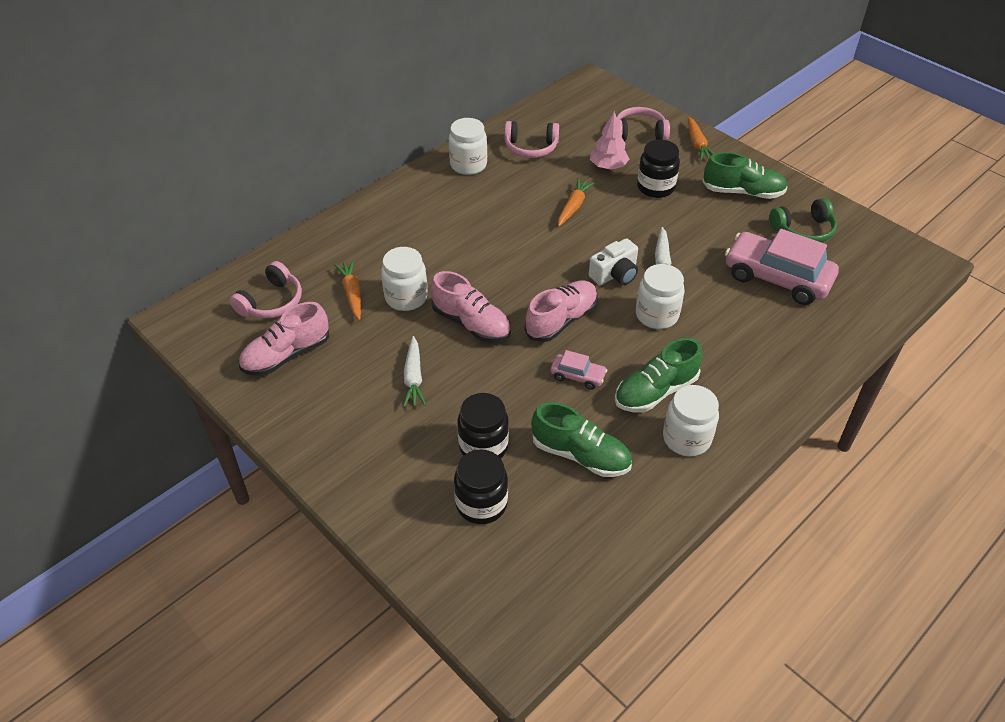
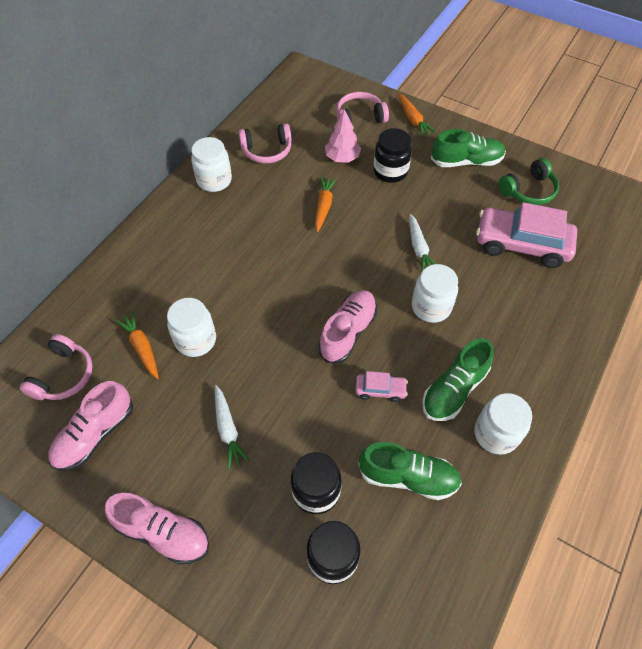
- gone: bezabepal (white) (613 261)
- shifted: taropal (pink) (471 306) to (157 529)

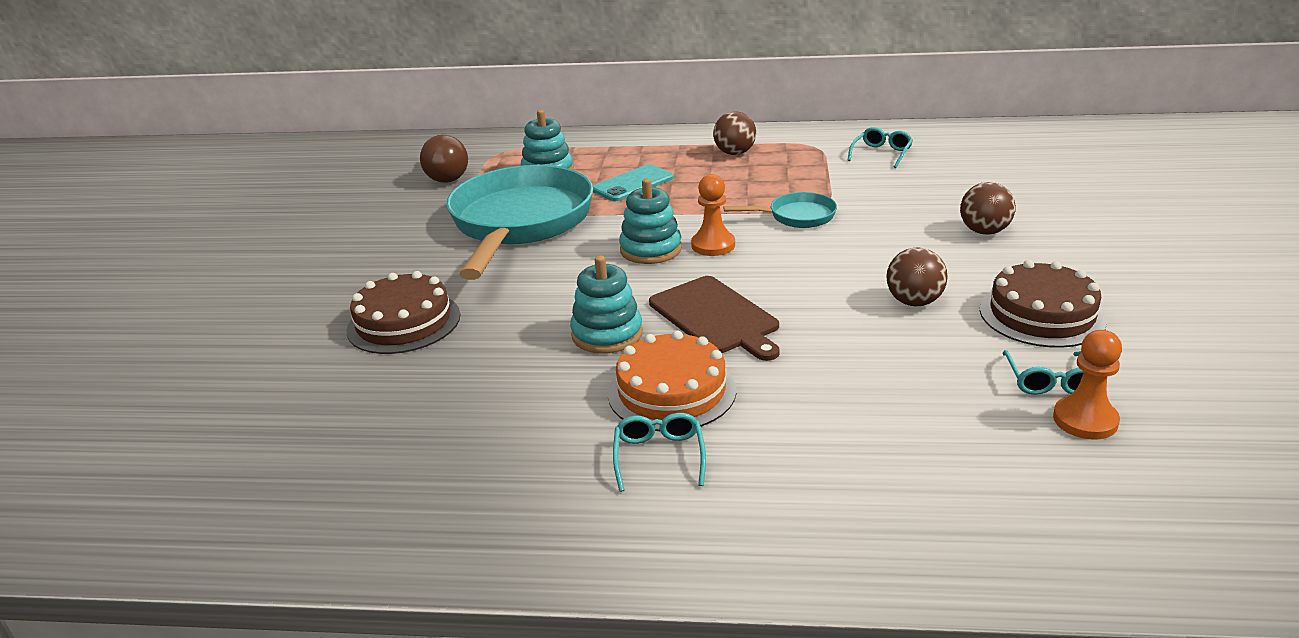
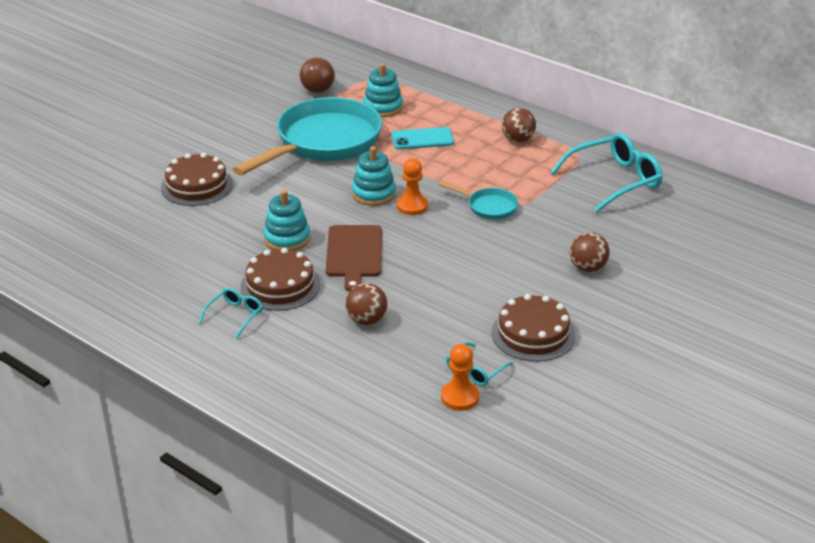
- shifted: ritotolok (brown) (916 277) to (367 304)
- repainted: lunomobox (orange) (672 381) to lunomobox (brown) (280 279)
- scaled: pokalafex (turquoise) (880 147) = (607 172) x1.99

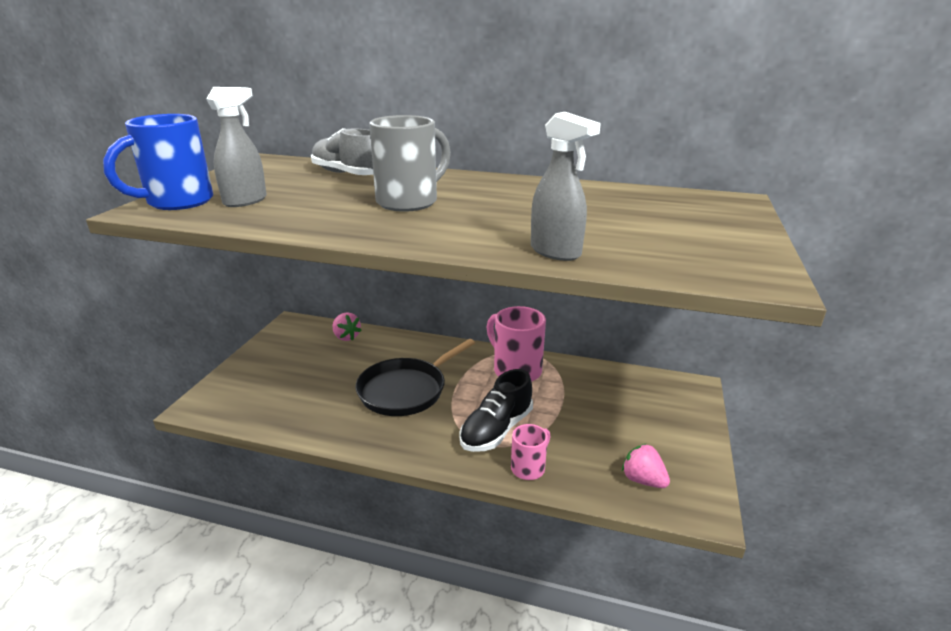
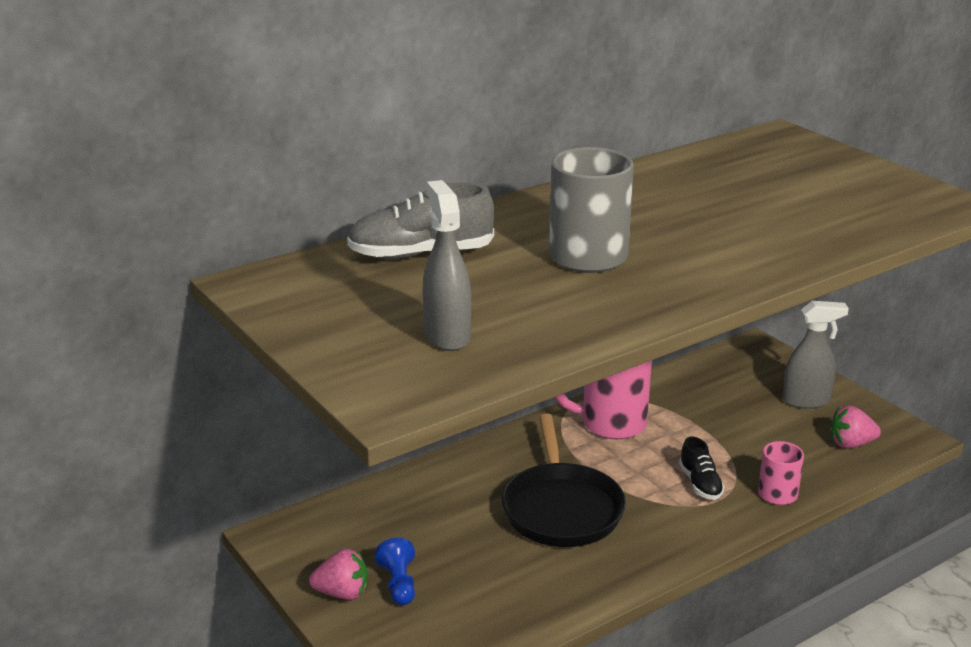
- gone: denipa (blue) (158 162)
- new: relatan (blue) (395 571)
- shifted: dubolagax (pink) (347 326) to (338 574)
- shifted: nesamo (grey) (566 186) to (816 355)
- scaled: taropal (black) (496 410) = (702 468) x0.58

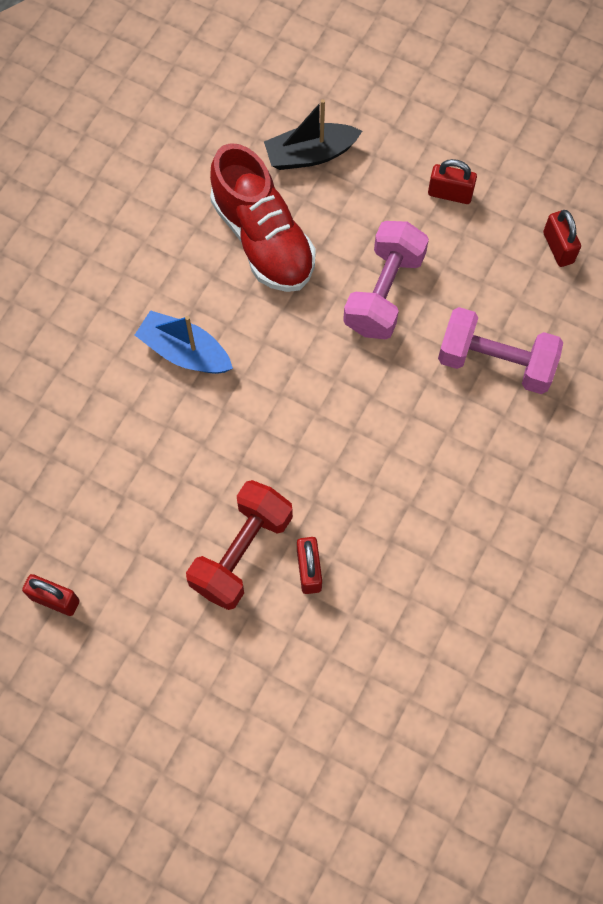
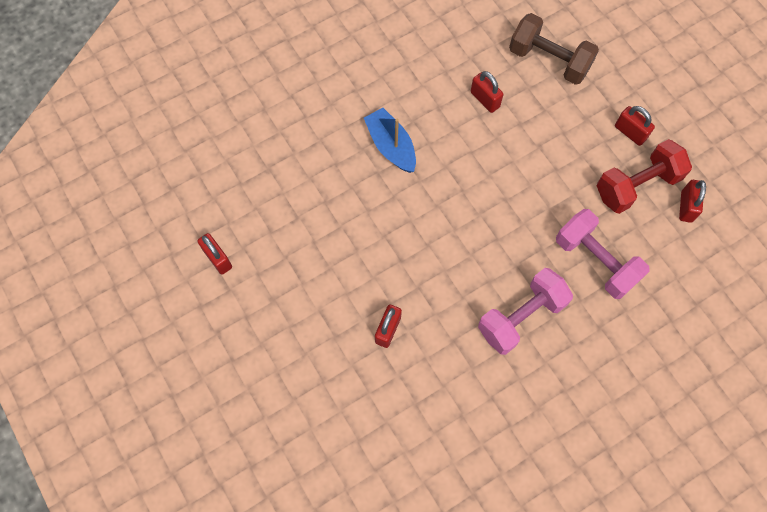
- shifted: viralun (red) (239 545) to (644 176)
- shifted: viralun (pink) (386 280) to (525 311)
- swapped: taropal (red) (263 217) to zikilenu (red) (487 92)
- swapped: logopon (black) (313 134) to viralun (brown) (554 49)

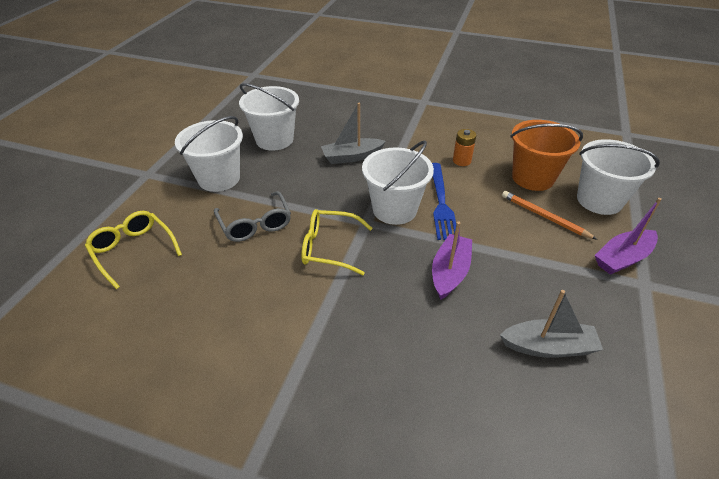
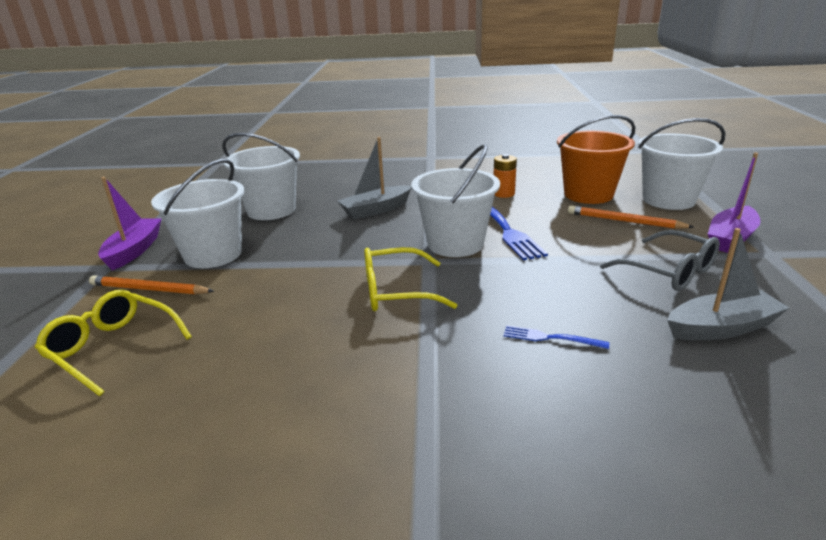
- new: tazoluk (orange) (151 285)
- new: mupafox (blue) (556 337)
- shifted: pokalafex (grey) (252 216) to (660 260)
- shifted: logopon (purple) (452 260) to (130 223)

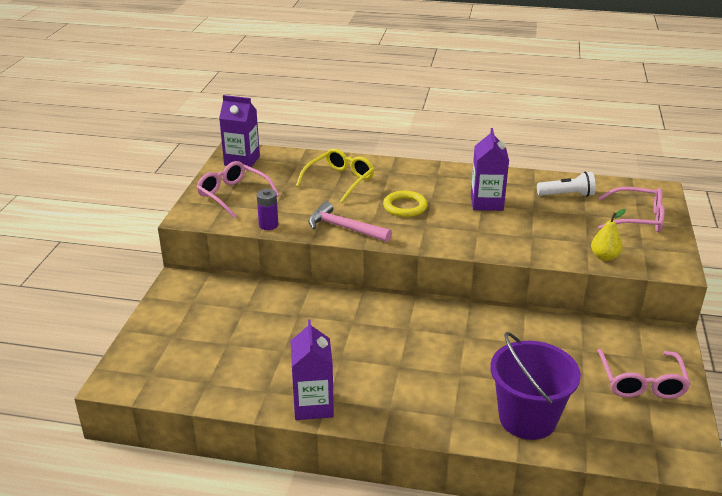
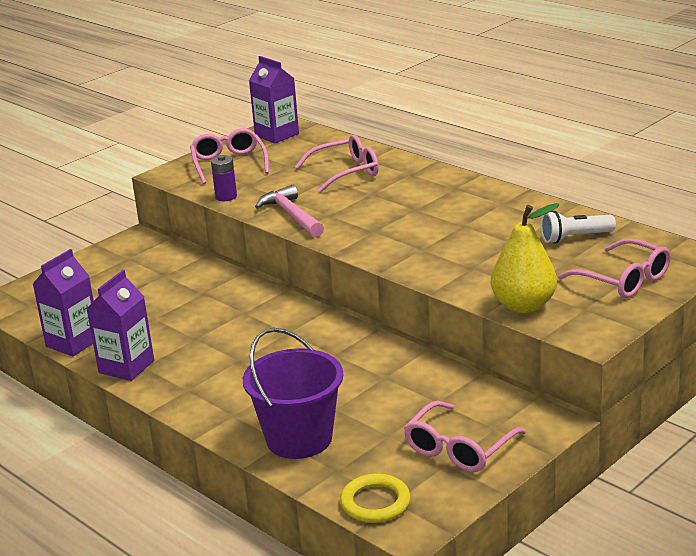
- shifted: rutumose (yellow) (405 203) to (375 498)
- shifted: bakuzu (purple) (490 169) to (63 302)
- repainted: pokalafex (yellow) (335 175) to pokalafex (pink) (337 163)
- rotated: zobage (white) (566 184) = (578 227) 135 degrees clockwise
- scaled: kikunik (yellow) (608 235) = (525 258) x1.70

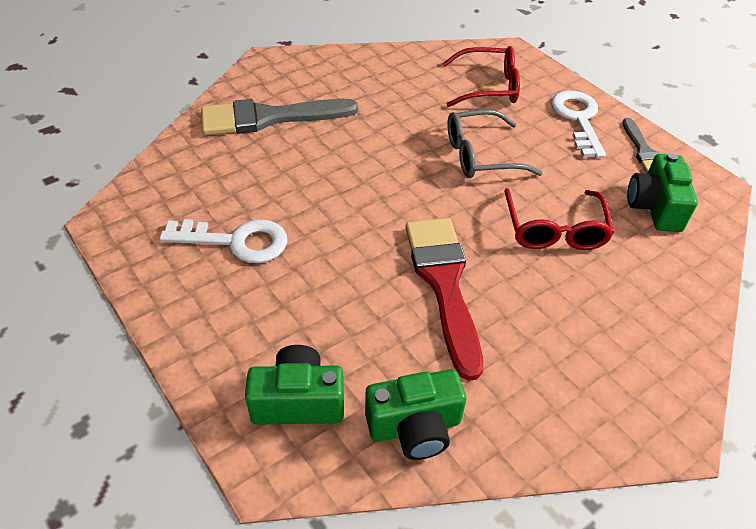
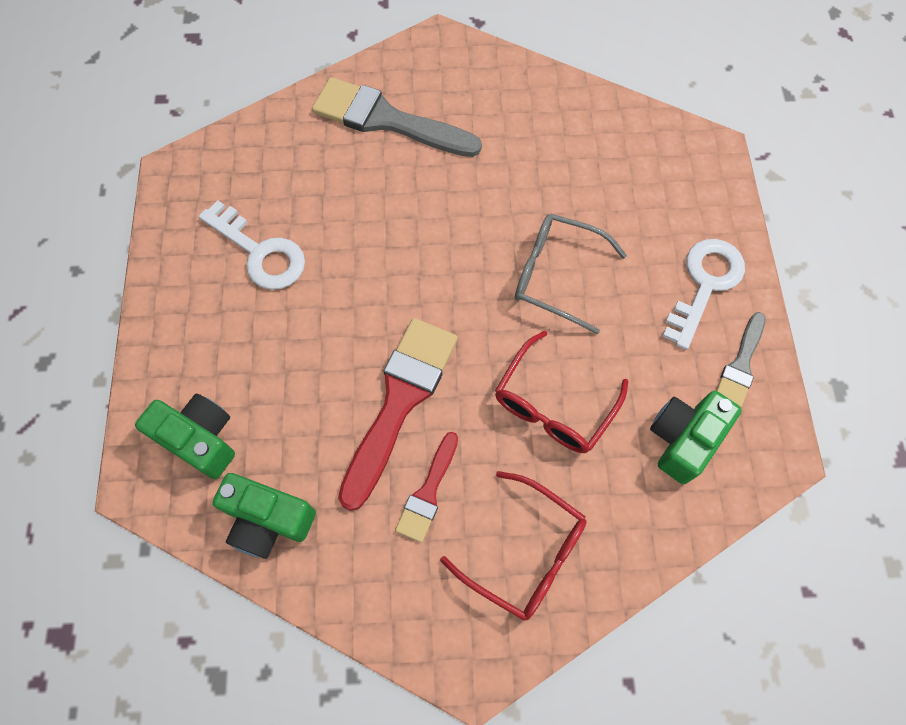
- new: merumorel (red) (426 487)
- shifted: pokalafex (red) (481 76) to (513 546)

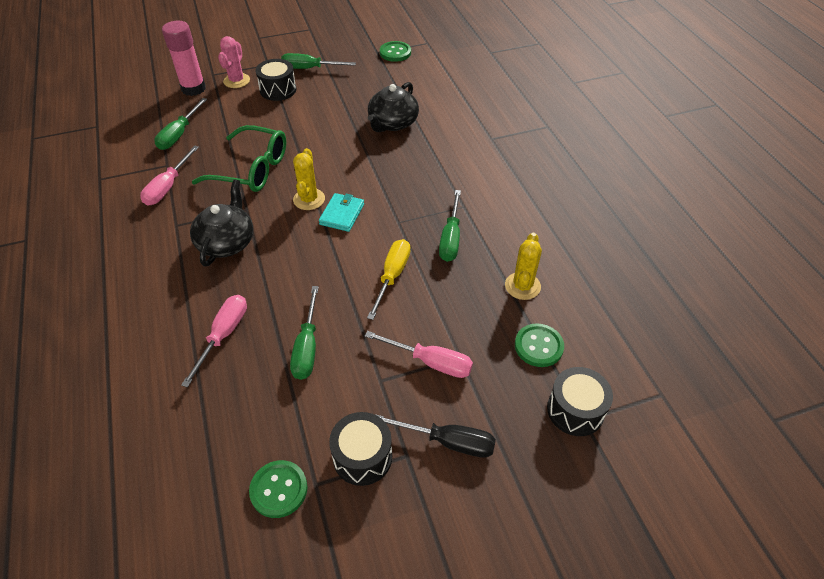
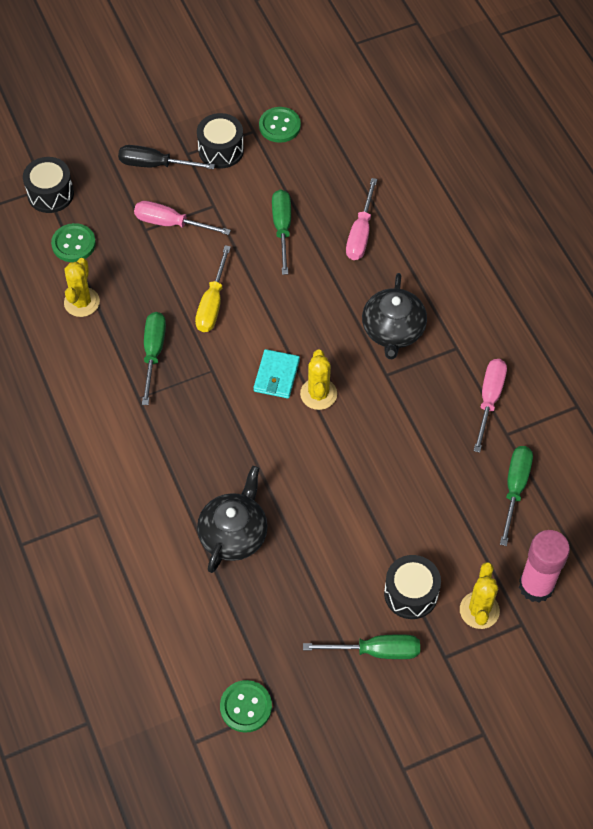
- gone: pokalafex (green) (239 158)
- repainted: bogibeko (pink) (234 62) to bogibeko (yellow) (480 595)

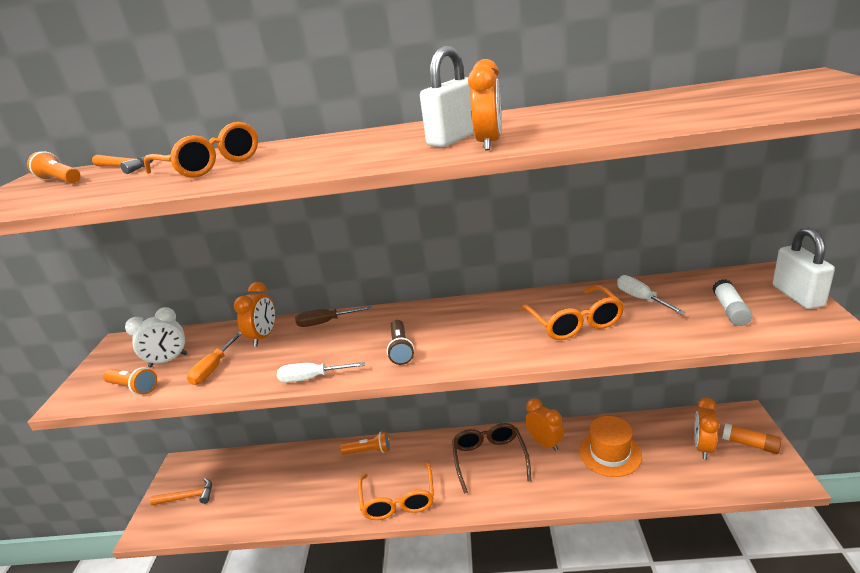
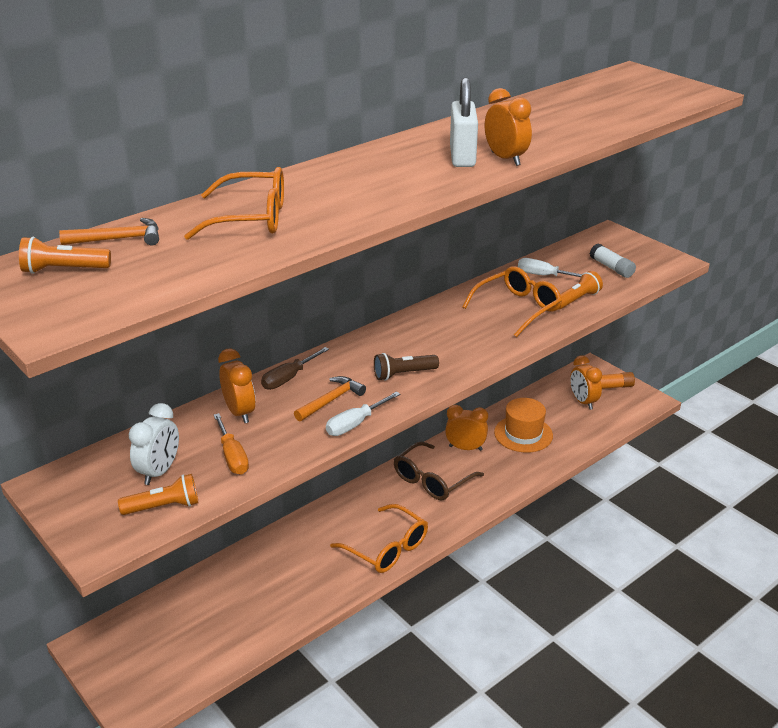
- gone: zikilenu (white) (804 268)
- shifted: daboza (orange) (181 491) to (330 398)
- shifted: zobage (orange) (365 443) to (581 290)
- rotated: zobage (brown) (400 342) = (406 367) 120 degrees clockwise
- rotated: pokalafex (brown) (491 458) = (439 471) 90 degrees counterclockwise
- rotated: pokalafex (orange) (572 312) = (512 301) 75 degrees counterclockwise

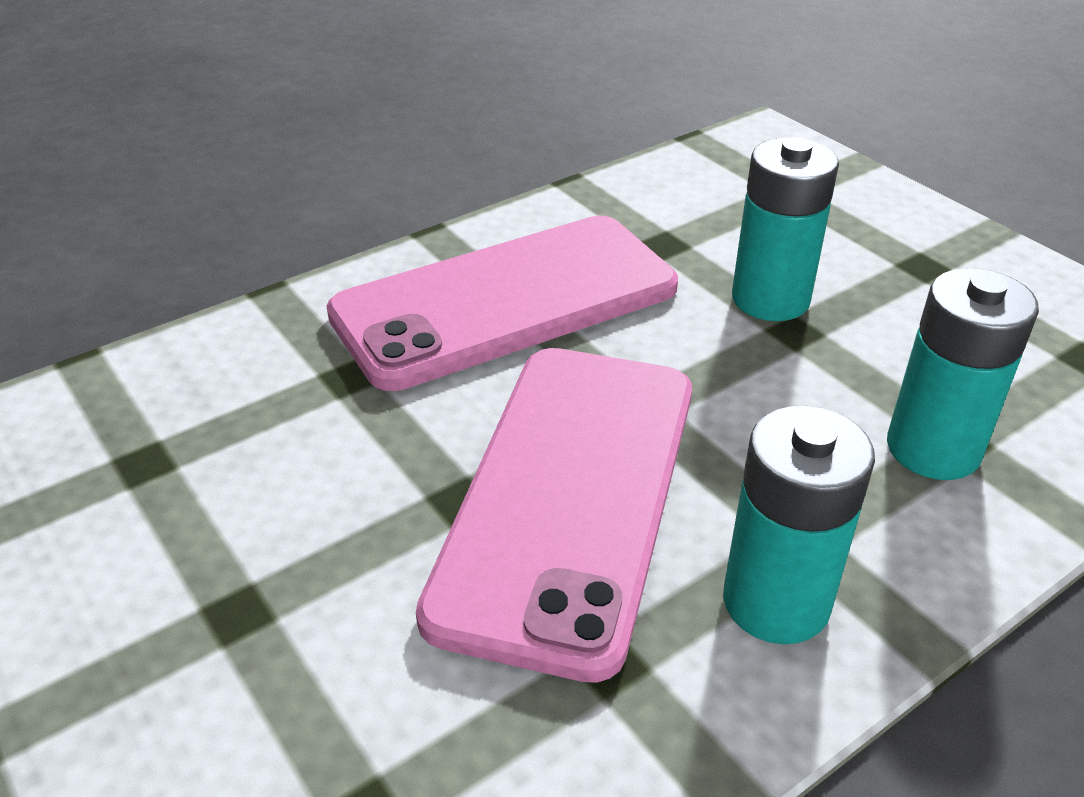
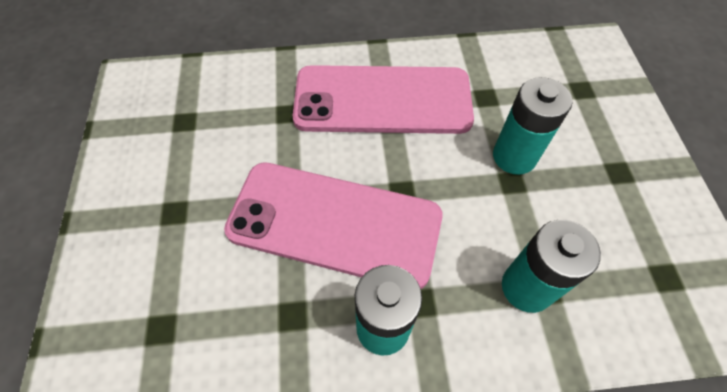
- rotated: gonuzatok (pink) (554 515) = (333 225) 60 degrees clockwise

